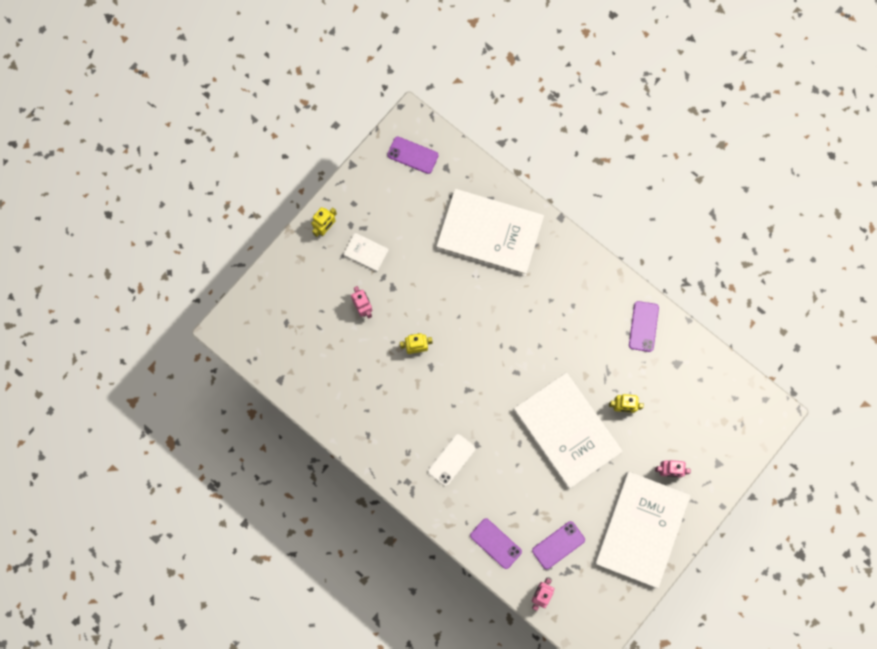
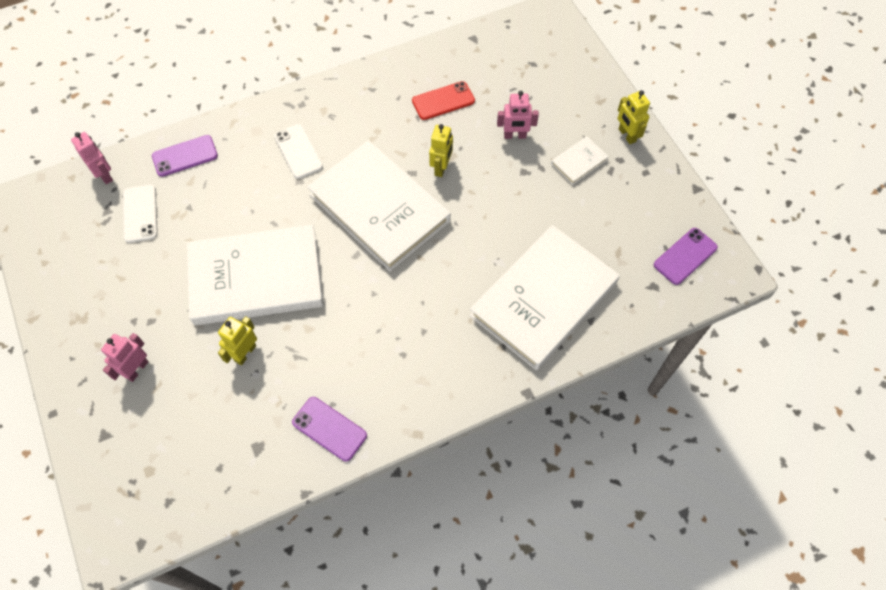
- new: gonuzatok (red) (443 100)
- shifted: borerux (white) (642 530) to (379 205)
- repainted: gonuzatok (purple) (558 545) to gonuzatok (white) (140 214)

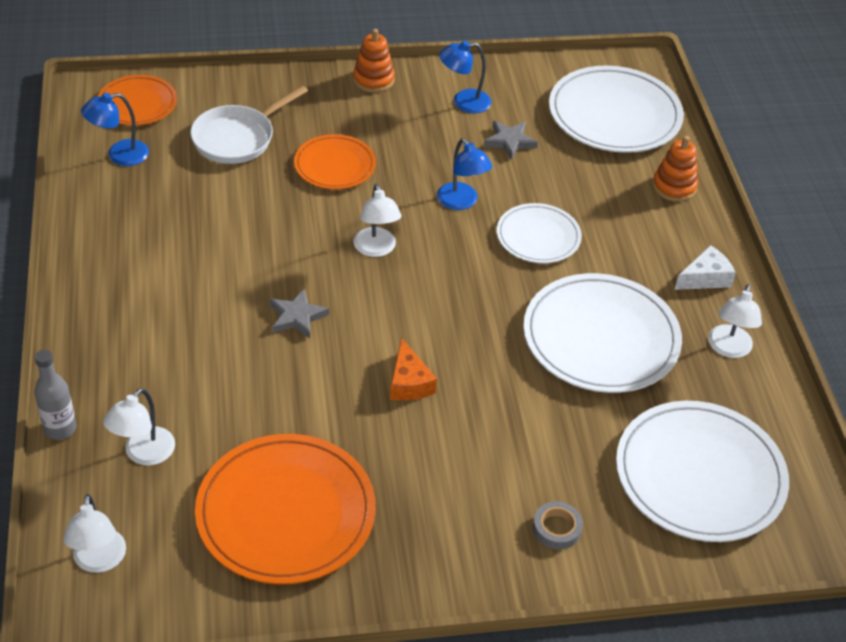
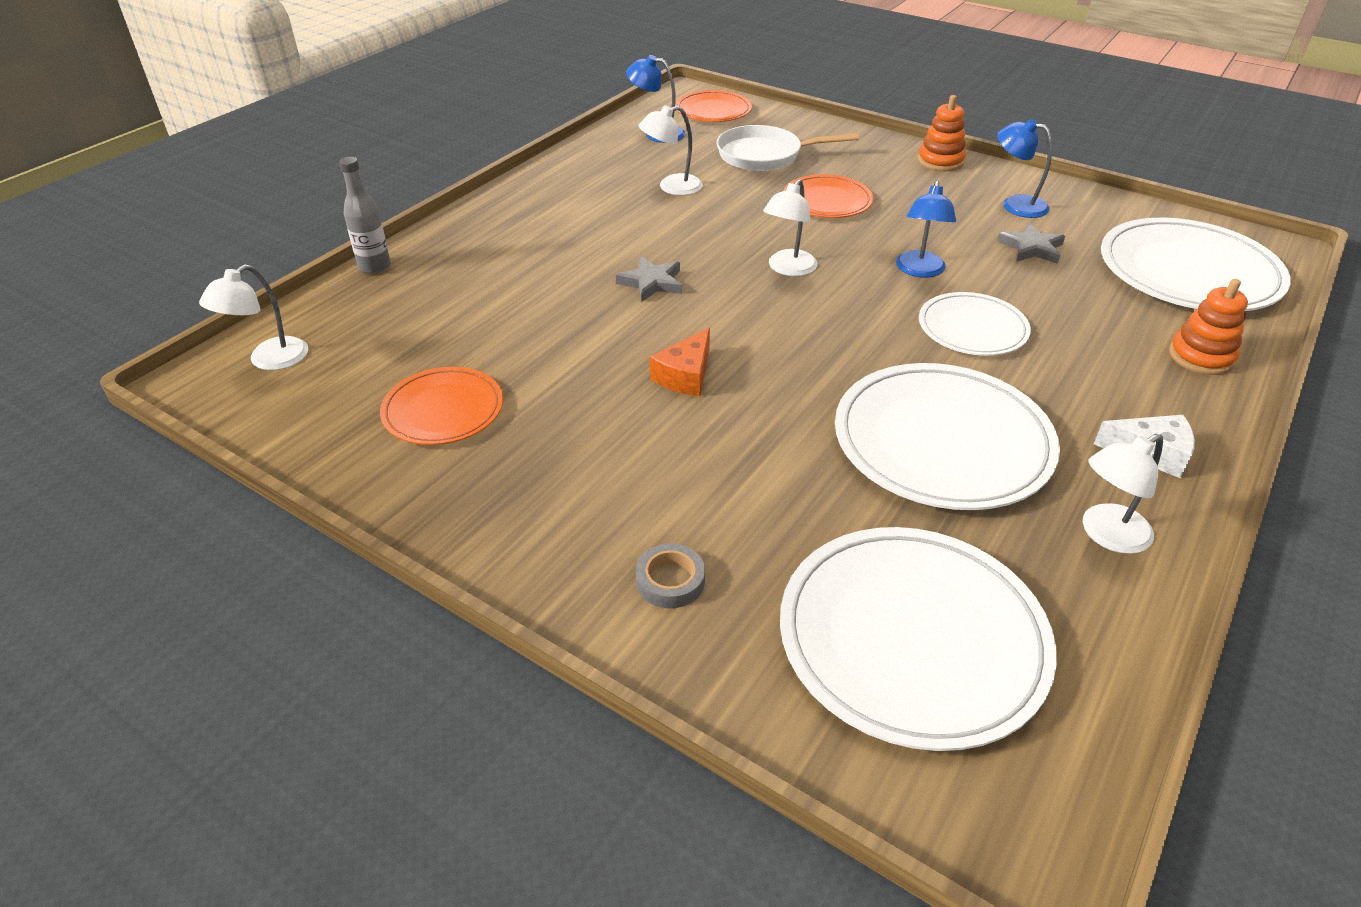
- shifted: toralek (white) (139 427) to (670 150)
- scaled: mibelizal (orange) (285 509) = (441 406) x0.58

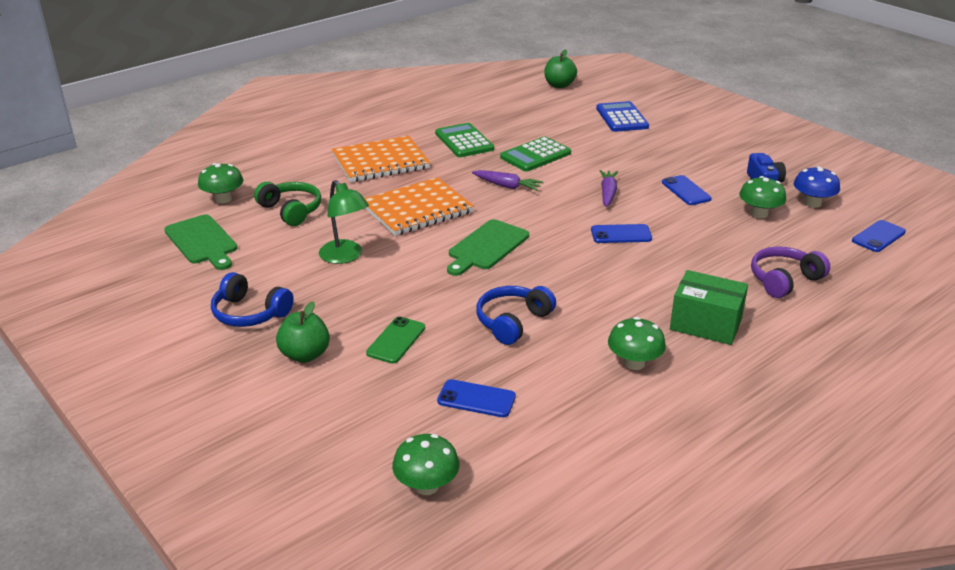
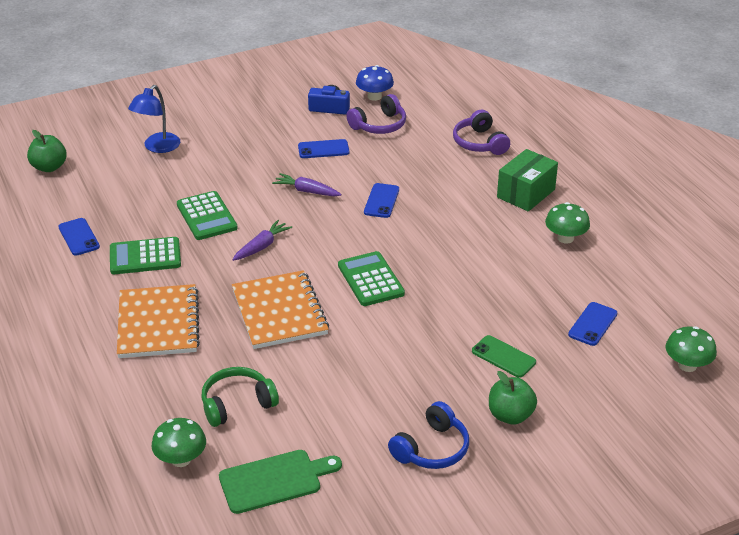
- gone: toralek (green) (344 222)
- gone: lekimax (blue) (516 315)
- shifted: gonuzatok (blue) (879 236) to (79 237)
- swapped: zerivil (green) (488 247) to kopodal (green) (371 278)
- swapped: kopodal (blue) (622 116) to toralek (blue) (154 119)
- swapped: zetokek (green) (762 197) to lekimax (purple) (376 114)

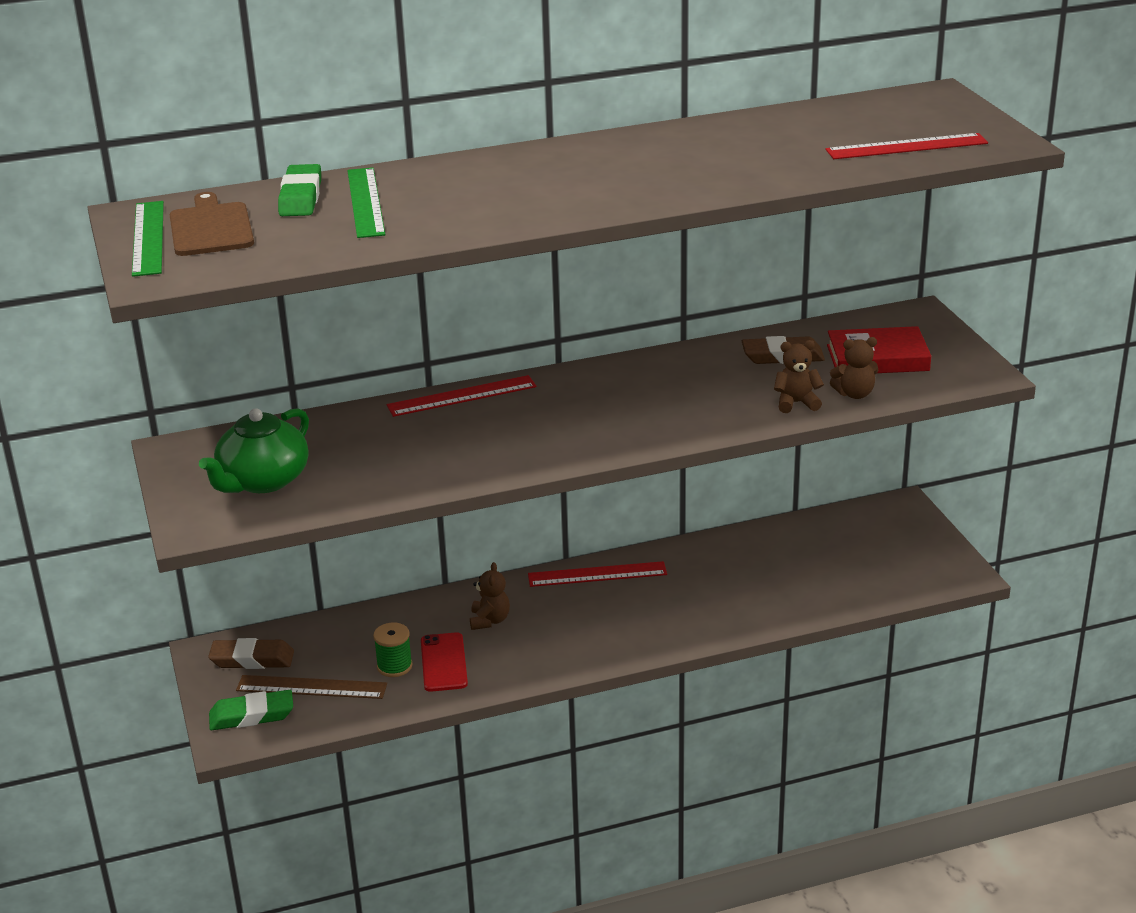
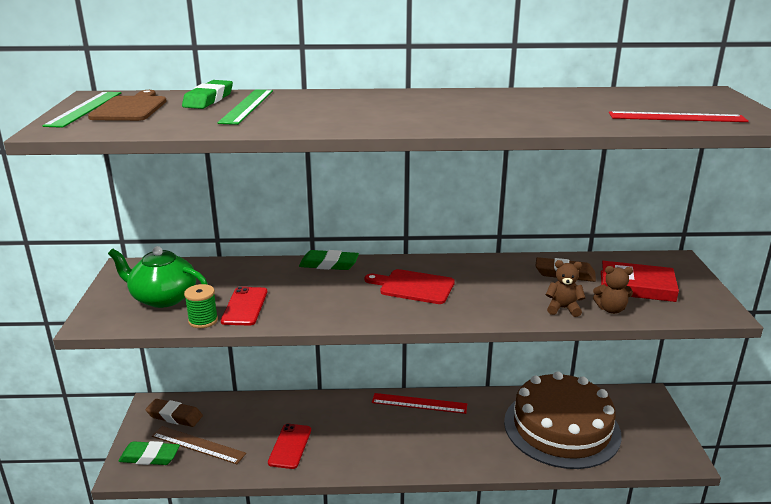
- gone: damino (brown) (490 596)
- new: gonuzatok (red) (244 306)
- new: zerivil (red) (410 286)
- new: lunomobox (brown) (563 420)
- shifted: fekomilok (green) (393 650) to (201 306)
- swapped: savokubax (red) (462 396) to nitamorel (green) (329 260)
- rotated: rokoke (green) (254 450) = (158 277) 60 degrees clockwise

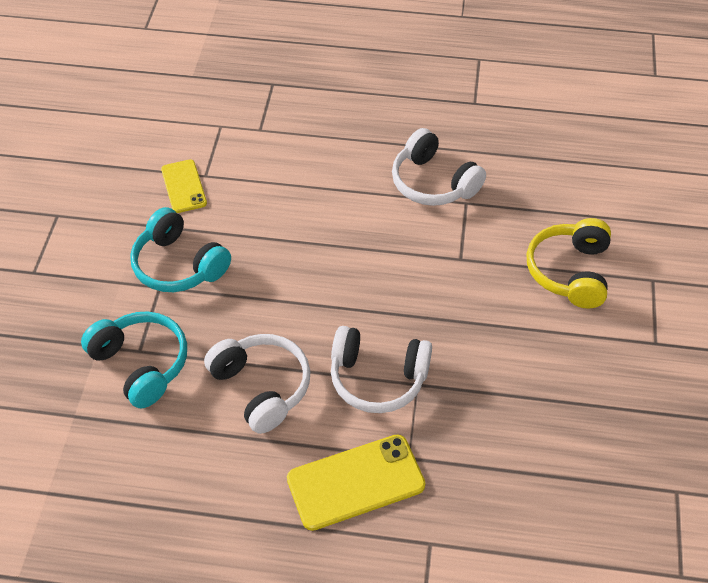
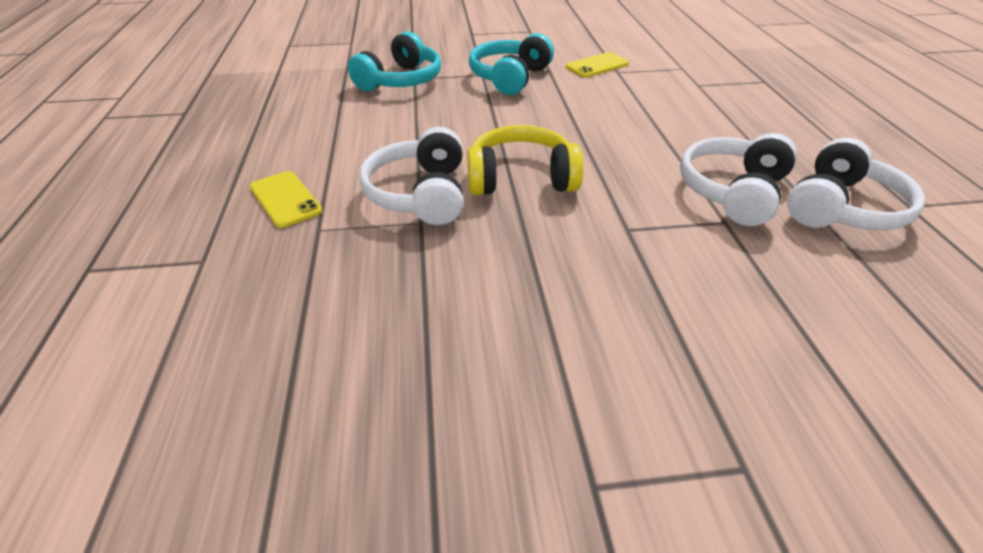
- shifted: lekimax (white) (257 384) to (856 184)
- shifted: lekimax (yellow) (569 263) to (525 160)
- scaled: gonuzatok (yellow) (356 482) = (286 199) x0.63

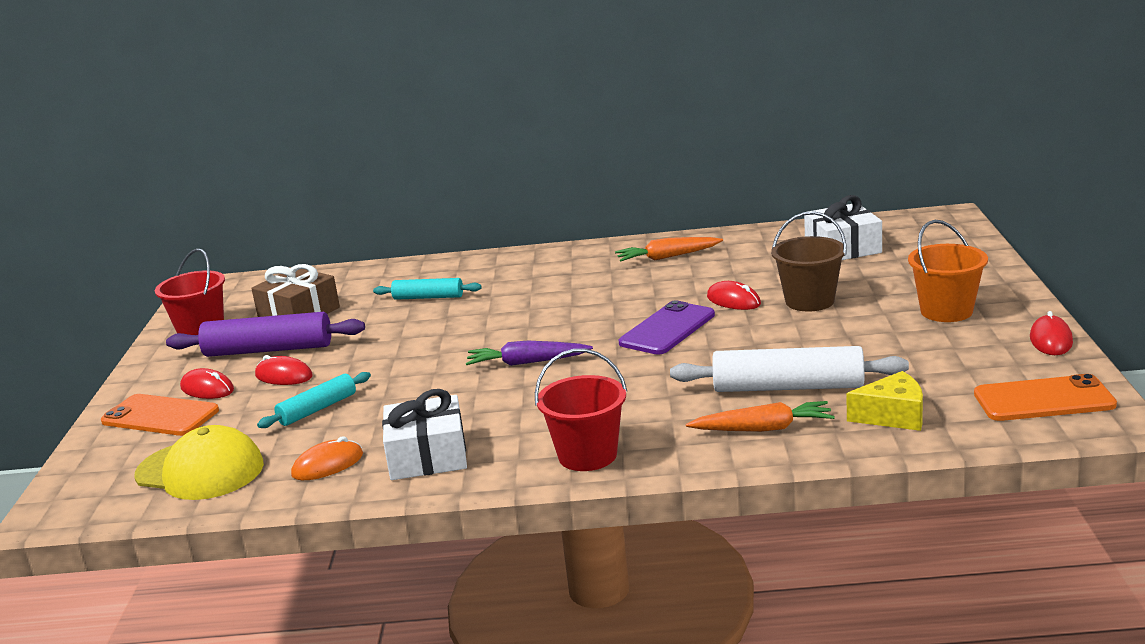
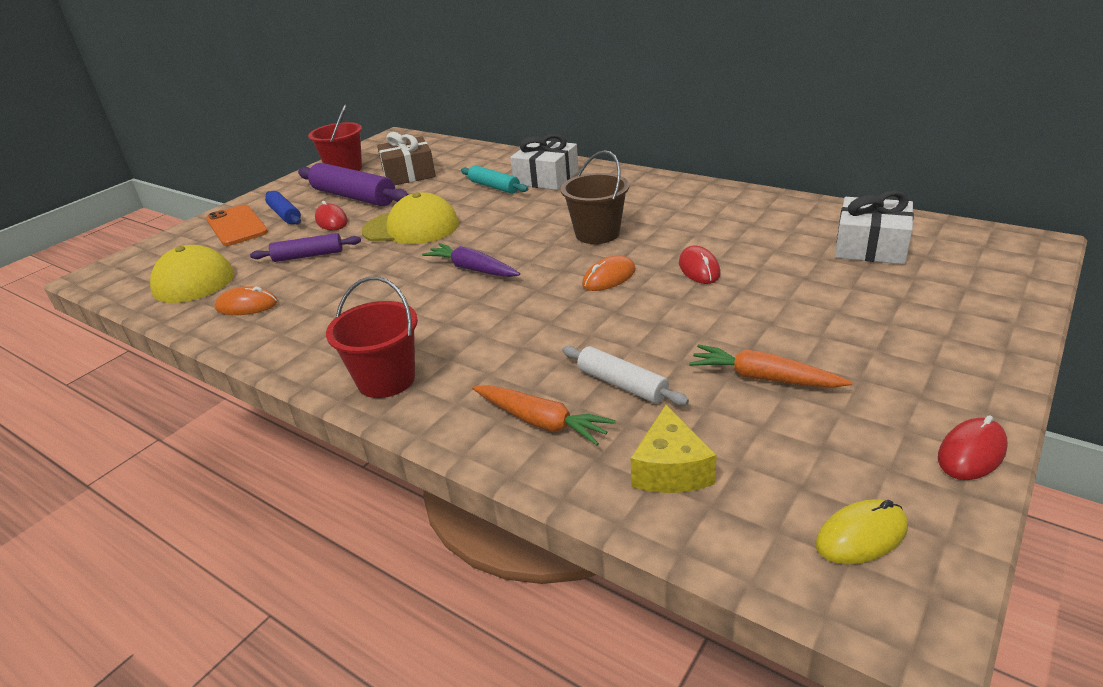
- gone: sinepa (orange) (948 271)
- new: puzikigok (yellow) (410 218)
- shifted: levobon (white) (424 434) to (544 162)
- shifted: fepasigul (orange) (669 249) to (771 366)
- shifted: sinepa (brown) (809 261) to (595 197)
- swapped: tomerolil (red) (207 383) to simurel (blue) (283 208)
- swapped: gonuzatok (purple) (667 327) to tomerolil (orange) (609 273)
- swapped: gonuzatok (orange) (1045 397) to tomerolil (yellow) (861 532)
- repainted: simurel (turquoise) (314 400) to simurel (purple) (305 247)
- rotated: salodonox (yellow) (884 401) = (674 449) 60 degrees clockwise
- scaled: simurel (white) (789 369) = (625 376) x0.59

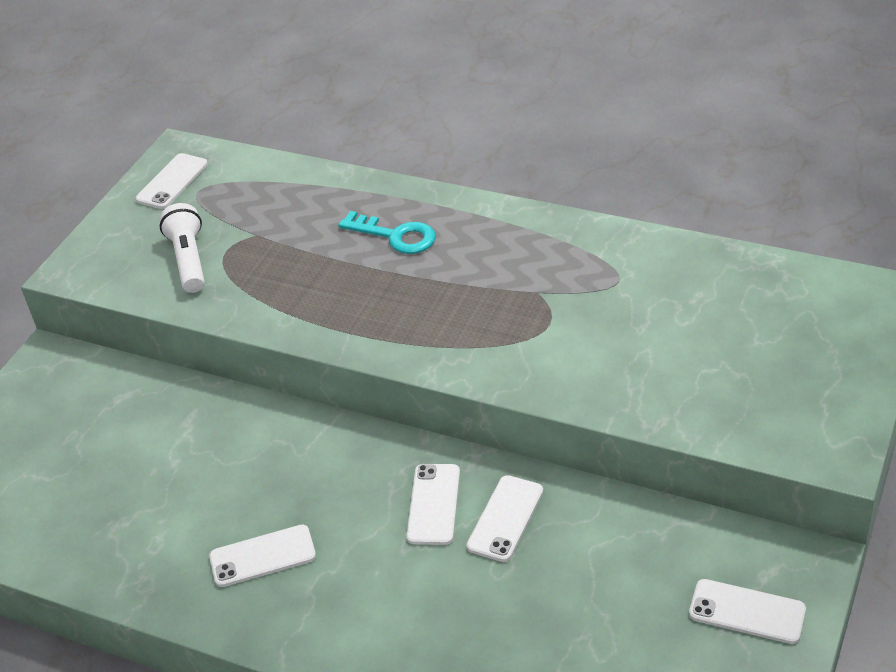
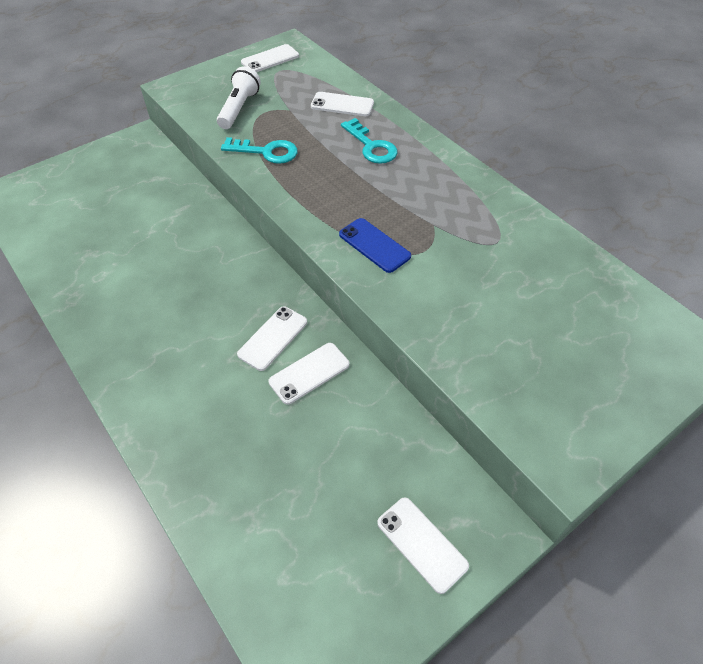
- new: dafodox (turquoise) (259 150)
- new: gonuzatok (blue) (375 245)
- shifted: gonuzatok (white) (262 555) to (342 104)

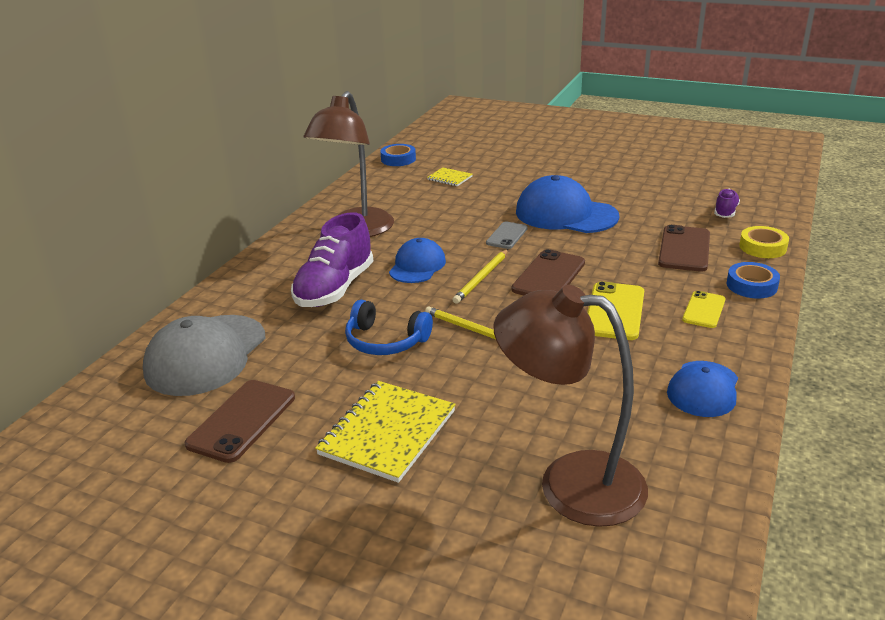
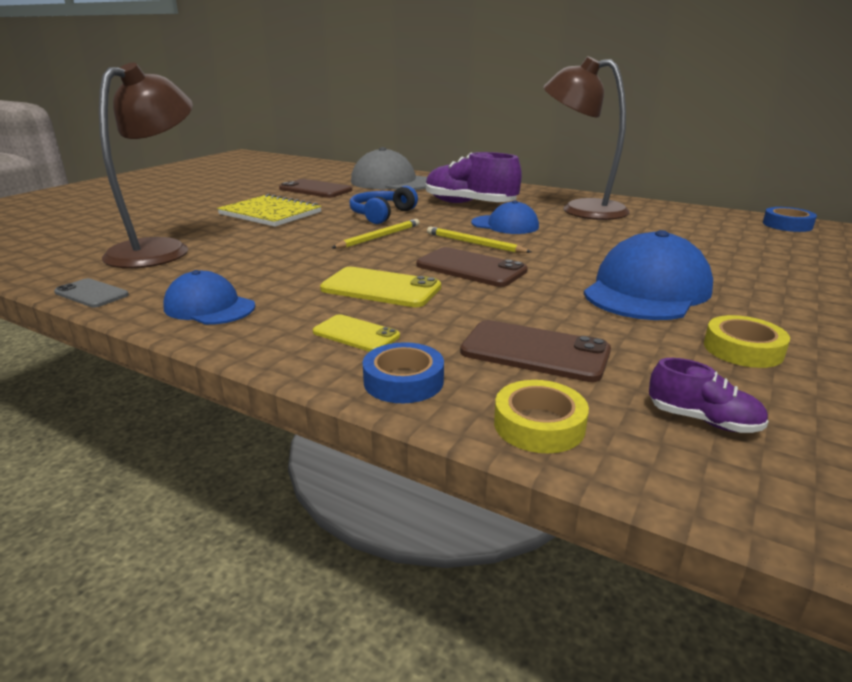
- gone: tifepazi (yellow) (450 176)
- new: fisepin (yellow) (747 341)
- shifted: gonuzatok (grey) (507 235) to (91 293)

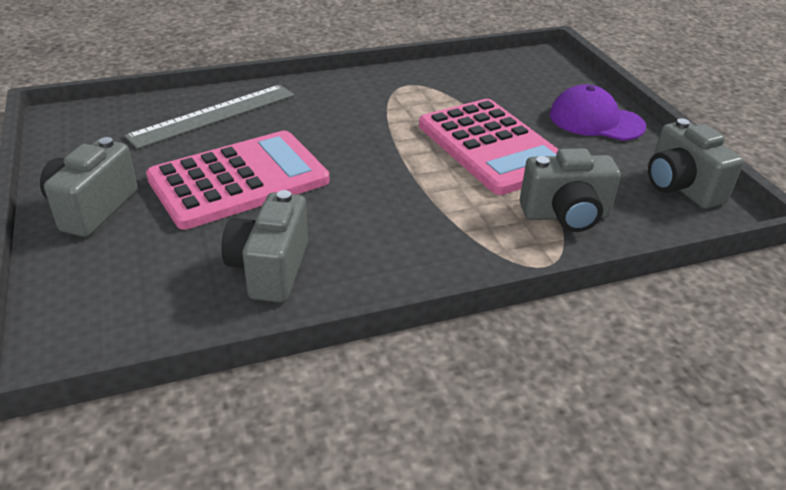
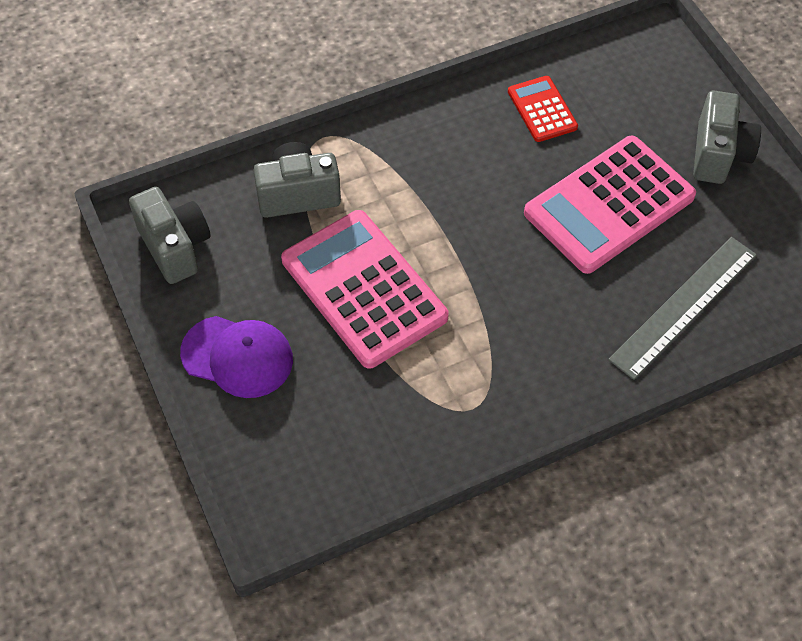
- swapped: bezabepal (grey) (264 246) to kopodal (red) (543 109)

